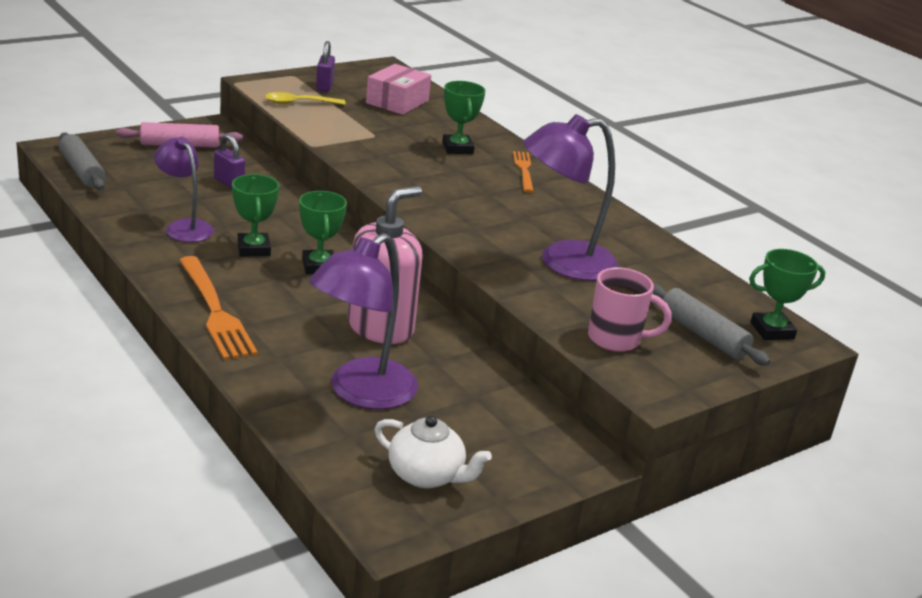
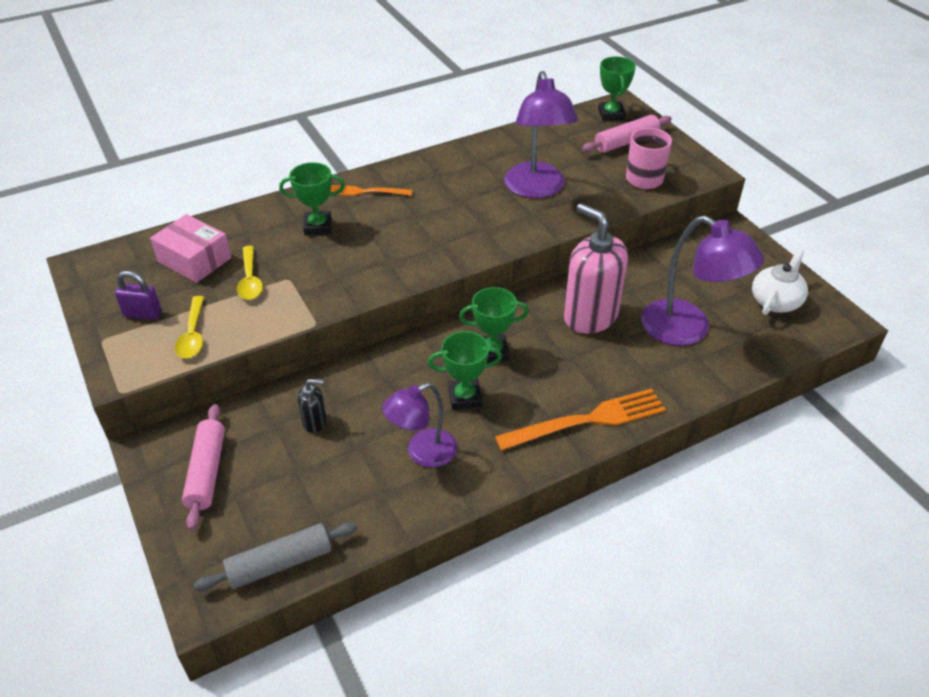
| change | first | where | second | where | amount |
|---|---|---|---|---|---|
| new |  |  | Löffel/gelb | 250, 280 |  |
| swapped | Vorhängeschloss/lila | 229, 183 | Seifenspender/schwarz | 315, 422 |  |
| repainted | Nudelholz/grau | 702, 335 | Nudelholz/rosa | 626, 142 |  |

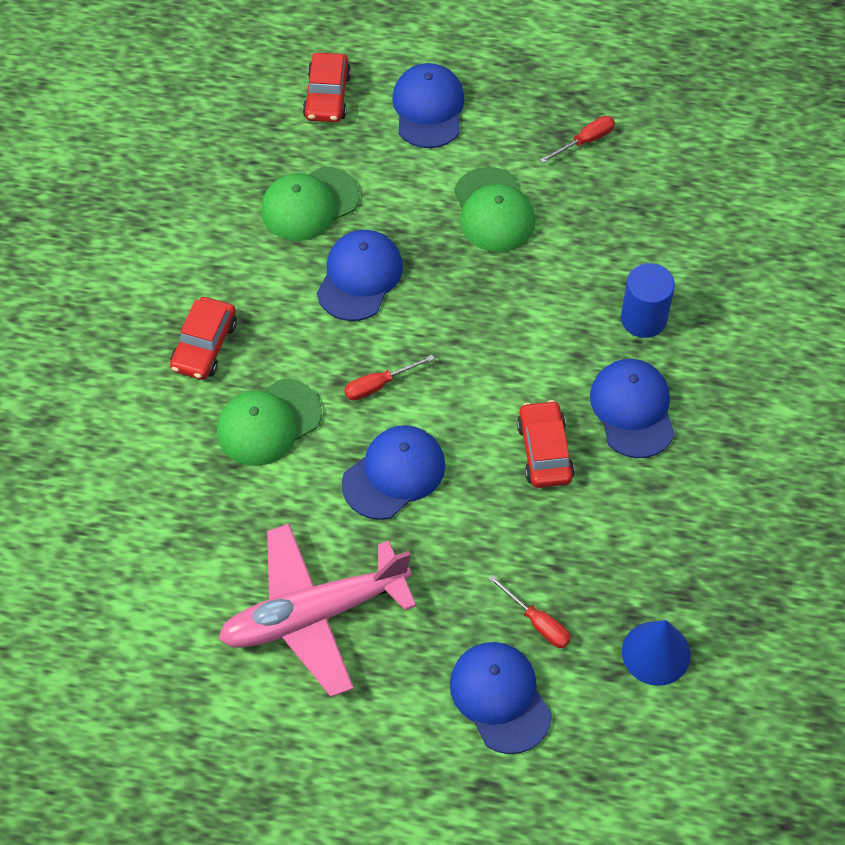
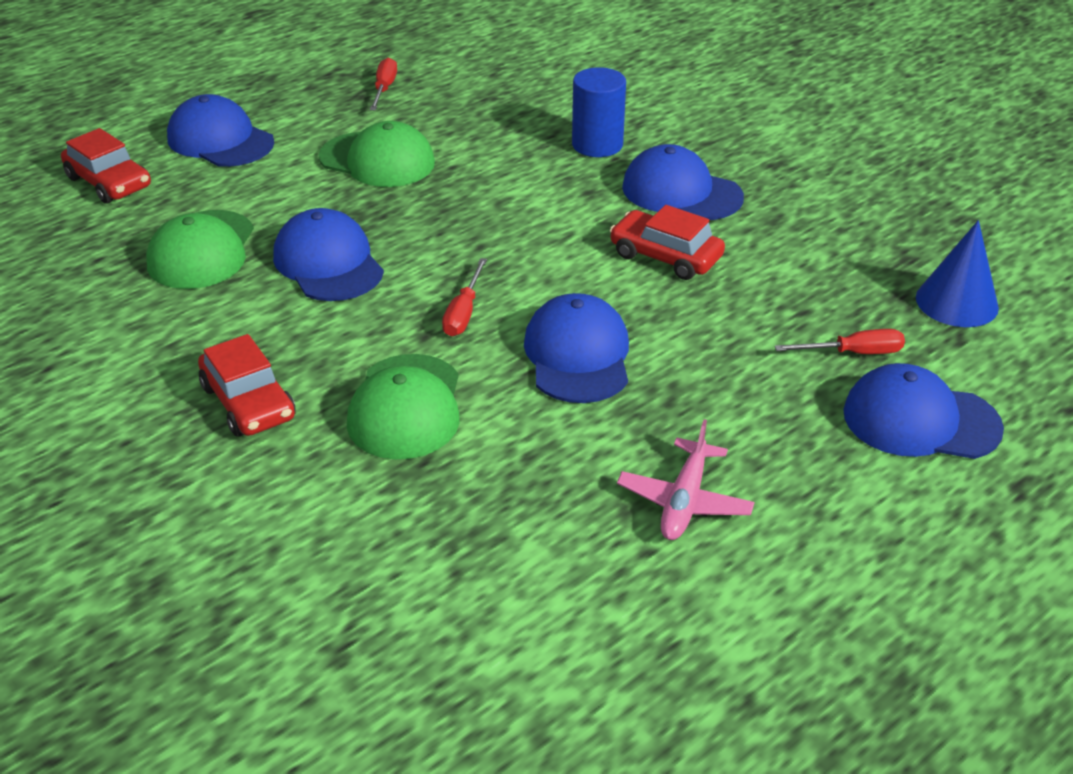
| change | first | where | second | where | amount |
|---|---|---|---|---|---|
| scaled | Flugzeug/rosa | 313, 615 |  | 684, 501 | x0.50 |

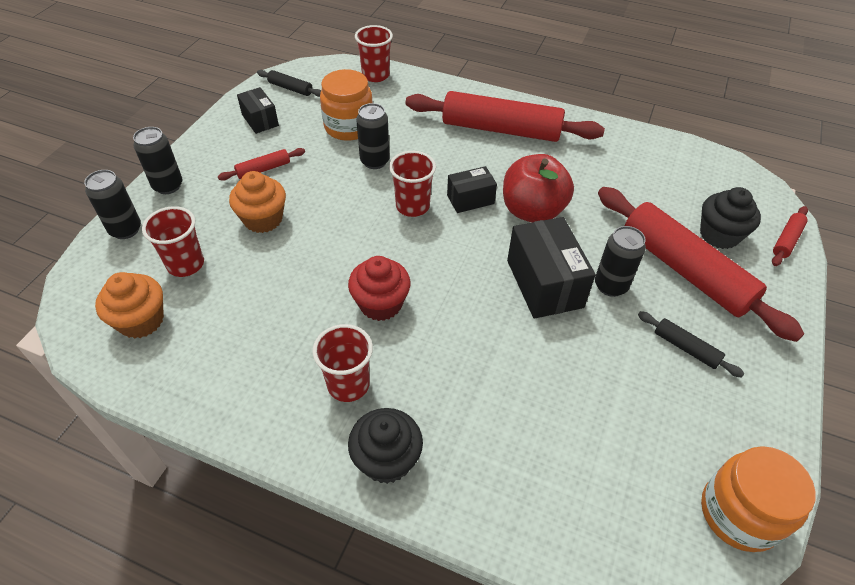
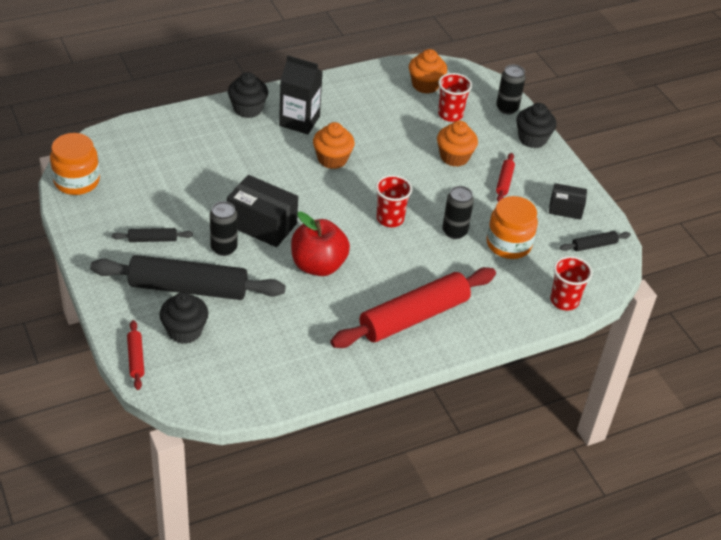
| change | first | where | second | where | amount |
|---|---|---|---|---|---|
| gone | Schachtel/schwarz | 470, 199 |  |  |  |
| swapped | Dose/schwarz | 168, 186 | Muffin/schwarz | 532, 139 |  |
| swapped | Becher/rot | 348, 384 | Getränkekarton/schwarz | 299, 121 |  |
| repainted | Muffin/rot | 380, 304 | Muffin/orange | 332, 159 |  |
| repainted | Nudelholz/rot | 684, 270 | Nudelholz/schwarz | 188, 288 |  |

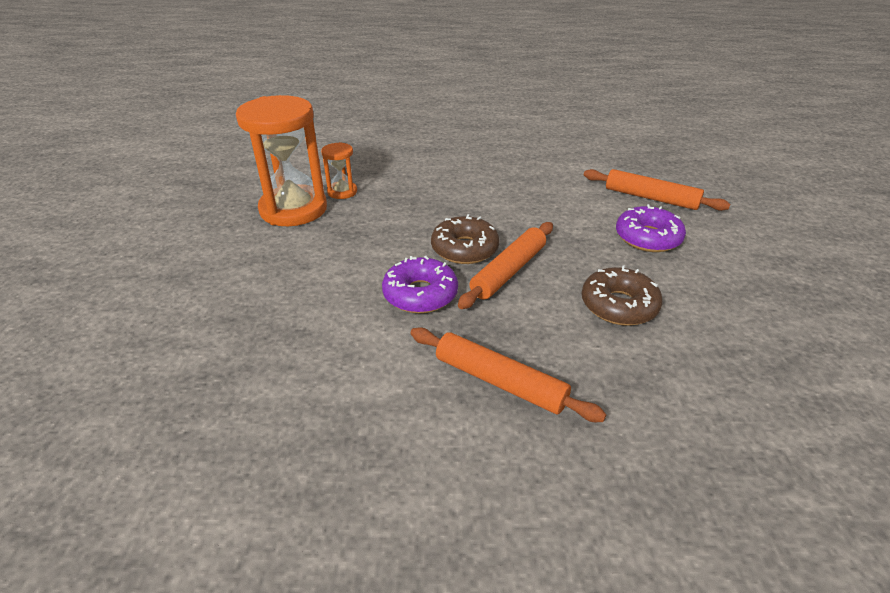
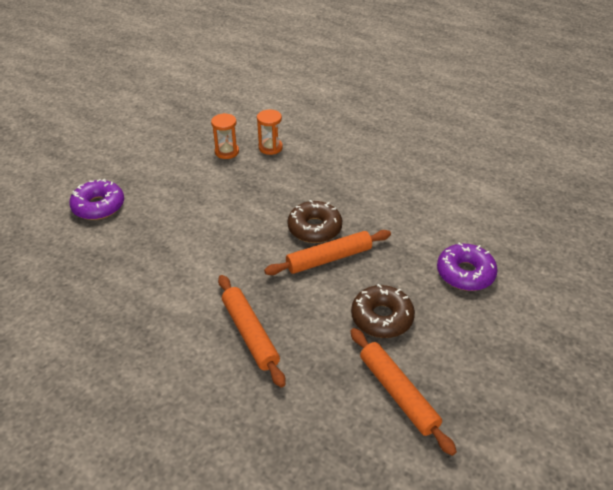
| change | first | where | second | where | amount |
|---|---|---|---|---|---|
| shifted | Donut/lila | 420, 294 |  | 98, 206 |  |
| shifted | Nudelholz/orange | 651, 198 |  | 398, 393 |  |
| scaled | Sanduhr/orange | 293, 209 |  | 227, 152 | x0.47 |

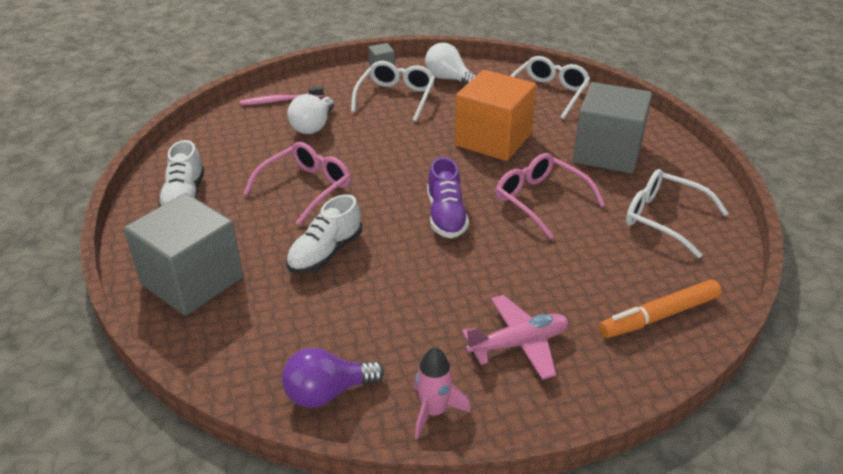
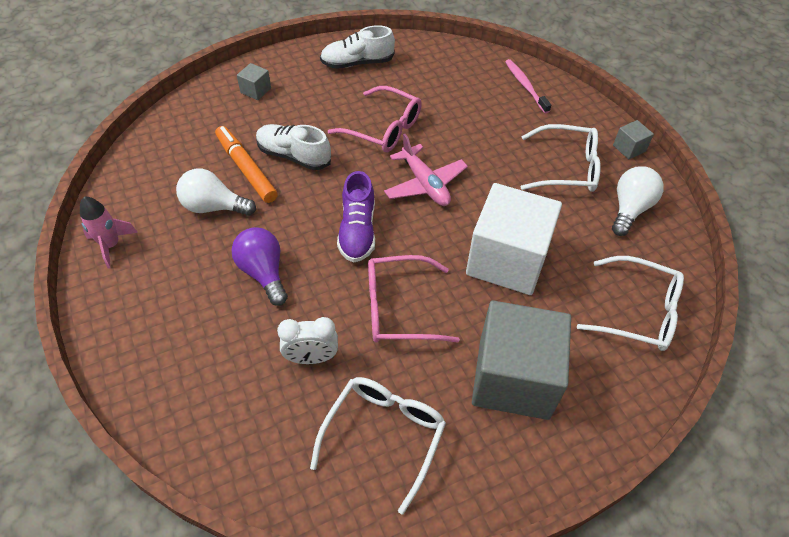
| change | first | where | second | where | amount |
|---|---|---|---|---|---|
| new |  |  | Wecker/weiß | 311, 358 |  |
| shifted | Glühbirne/lila | 327, 392 |  | 263, 272 |  |
| shifted | Glühbirne/weiß | 313, 126 |  | 214, 207 |  |
| shifted | Flugzeug/rosa | 518, 344 |  | 425, 184 |  |
| shifted | Filzstift/orange | 659, 316 |  | 246, 169 |  |
| repainted | Kubus/orange | 493, 140 | Kubus/weiß | 507, 260 |  |
| rotated | Schuh/lila | 446, 216 |  | 357, 231 | 75 degrees counterclockwise |
| rotated | Brille/rosa | 540, 200 |  | 398, 308 | 135 degrees counterclockwise |
| scaled | Kubus/grau | 192, 281 |  | 256, 90 | x0.40 |

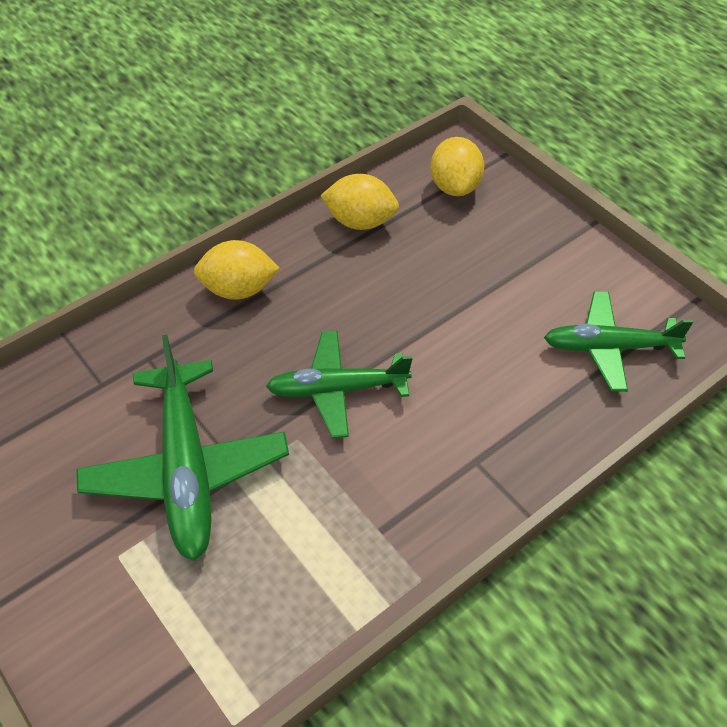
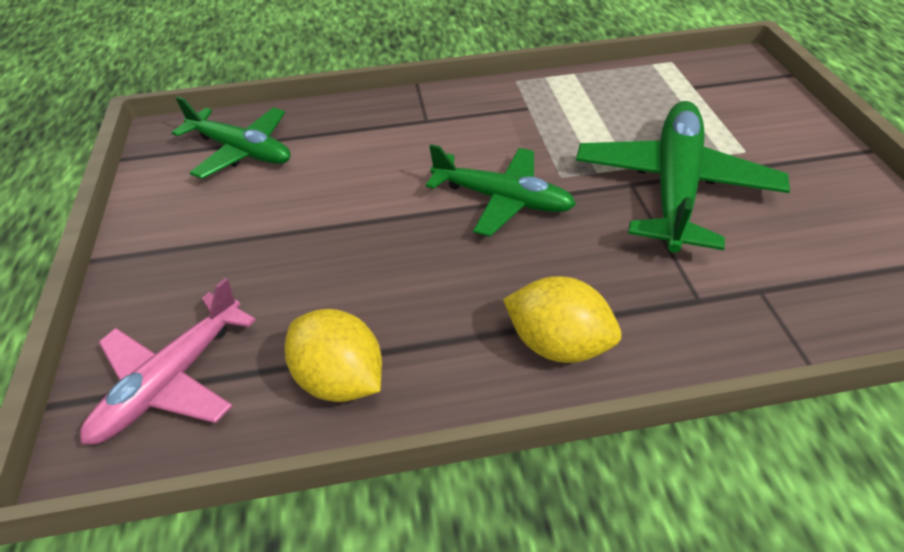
| change | first | where | second | where | amount |
|---|---|---|---|---|---|
| swapped | Zitrone/gelb | 455, 186 | Flugzeug/rosa | 173, 379 |  |

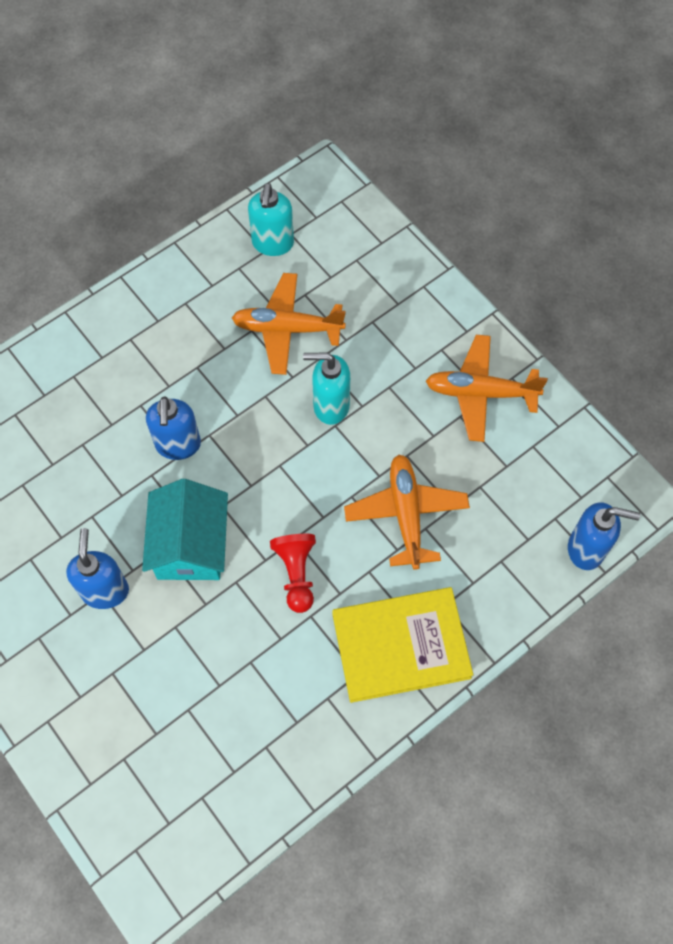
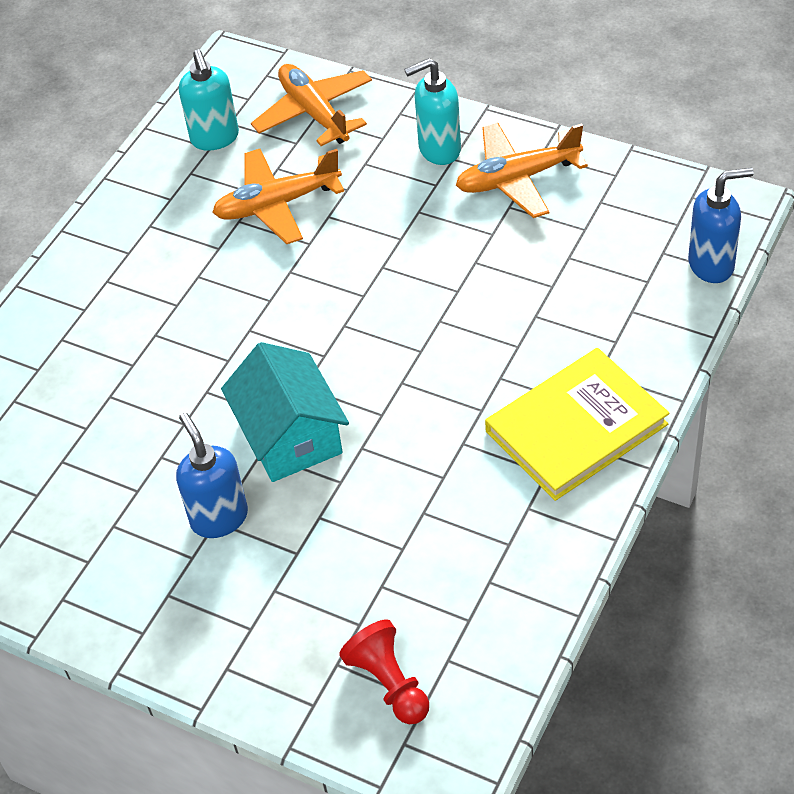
| change | first | where | second | where | amount |
|---|---|---|---|---|---|
| gone | Seifenspender/blau | 178, 445 |  |  |  |
| shifted | Bauer/rot | 296, 574 |  | 389, 683 |  |
| shifted | Seifenspender/türkis | 330, 406 |  | 439, 150 |  |
| shifted | Flugzeug/orange | 406, 514 |  | 314, 113 |  |

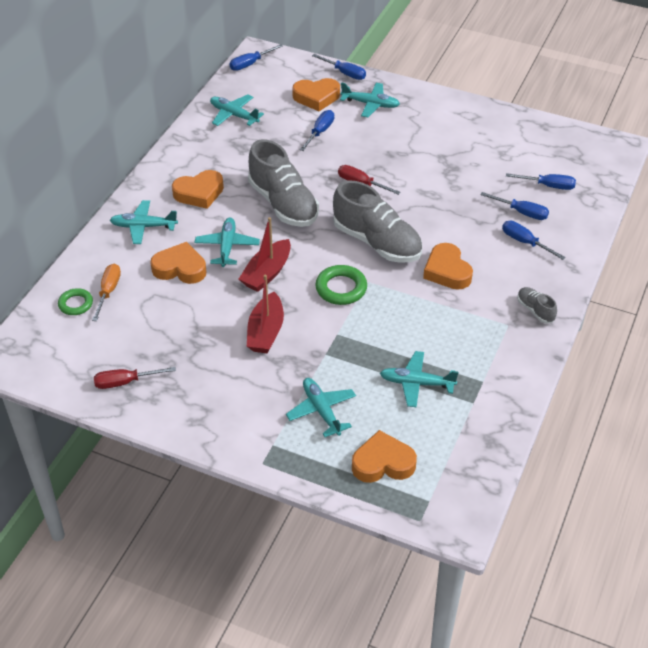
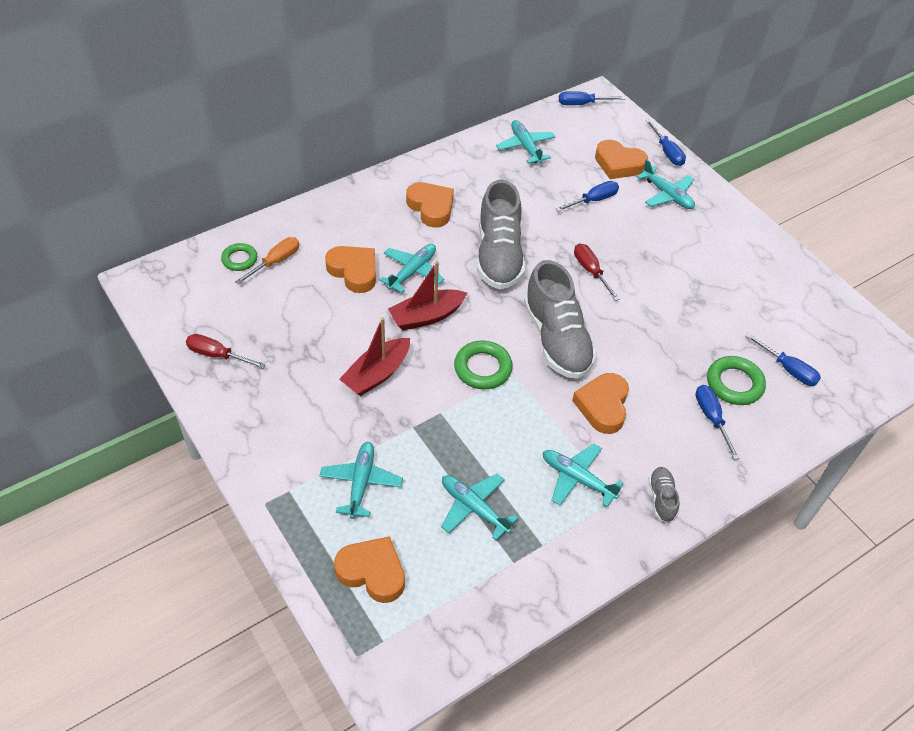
| change | first | where | second | where | amount |
|---|---|---|---|---|---|
| shifted | Flugzeug/türkis | 143, 226 |  | 577, 479 |  |
| swapped | Schraubenzieher/blau | 522, 212 | Ring/grün | 734, 384 |  |
| rotated | Herz/orange | 199, 193 |  | 431, 207 | 135 degrees counterclockwise |

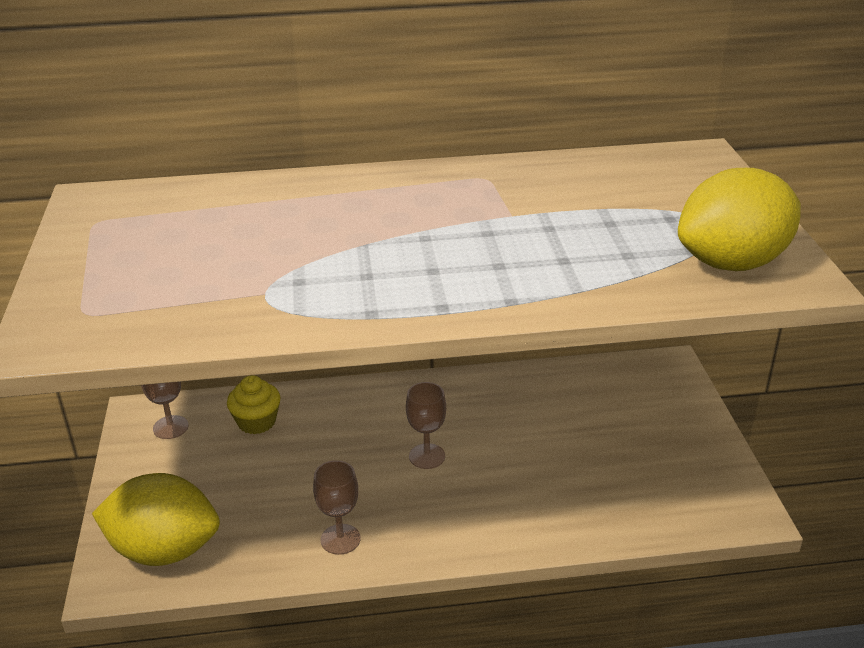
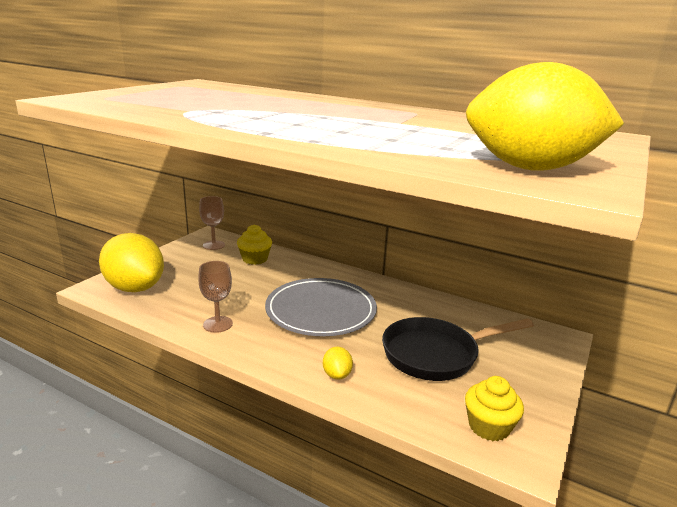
| change | first | where | second | where | amount |
|---|---|---|---|---|---|
| new |  |  | Zitrone/gelb | 337, 375 |  |
| new |  |  | Pfanne/schwarz | 436, 354 |  |
| new |  |  | Muffin/gelb | 489, 426 |  |
| swapped | Kelch/braun | 427, 456 | Teller/grau | 321, 311 |  |

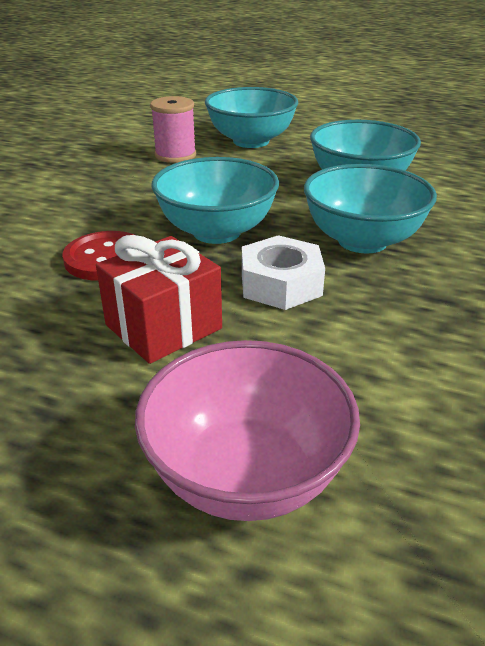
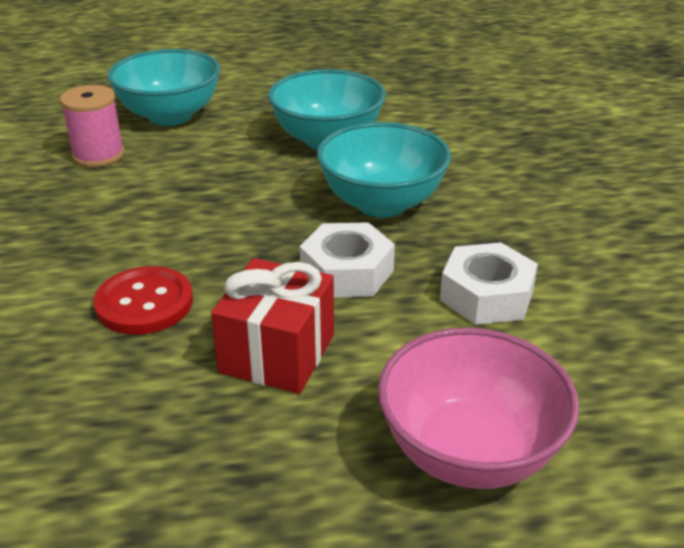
| change | first | where | second | where | amount |
|---|---|---|---|---|---|
| gone | Schüssel/türkis | 216, 232 |  |  |  |
| new |  |  | Sechskantmutter/weiß | 486, 295 |  |

